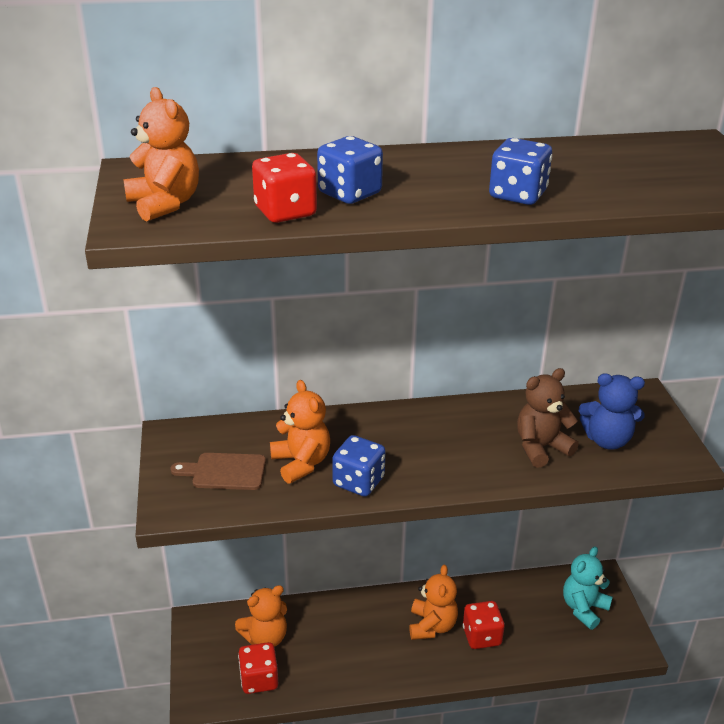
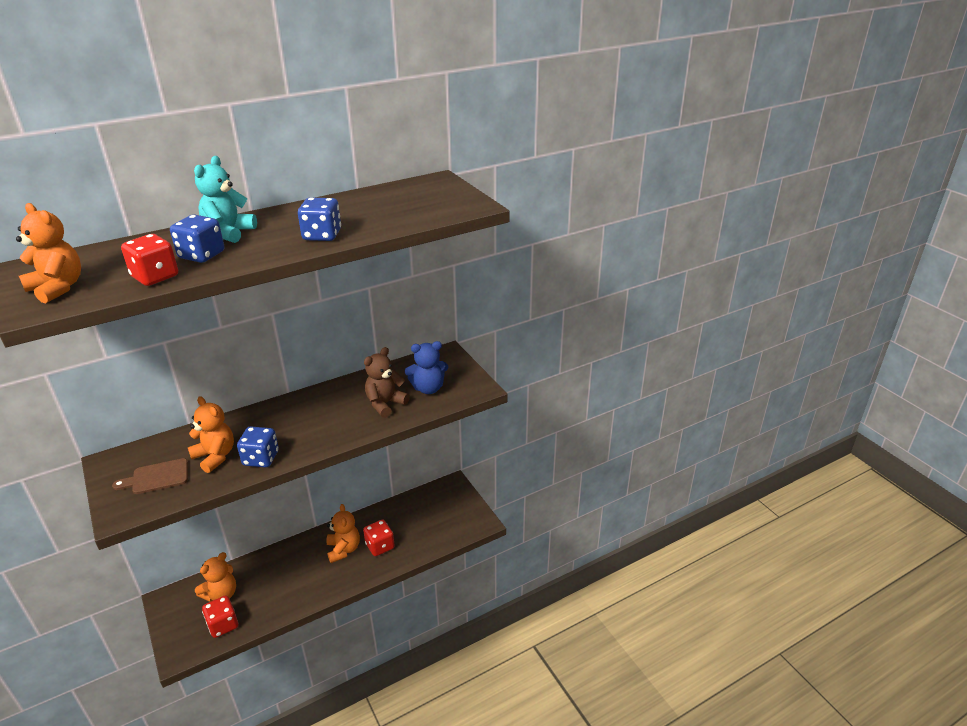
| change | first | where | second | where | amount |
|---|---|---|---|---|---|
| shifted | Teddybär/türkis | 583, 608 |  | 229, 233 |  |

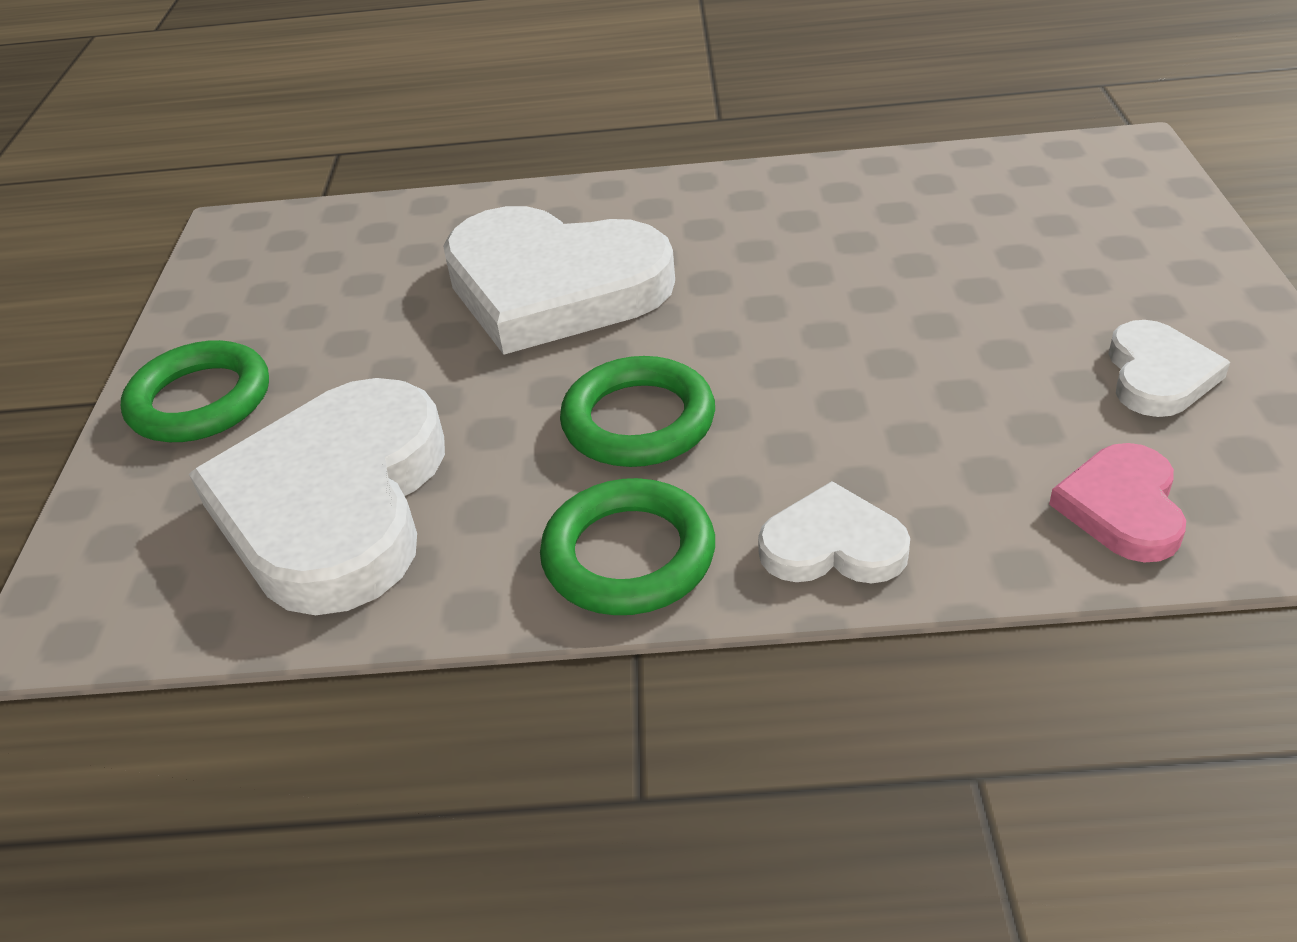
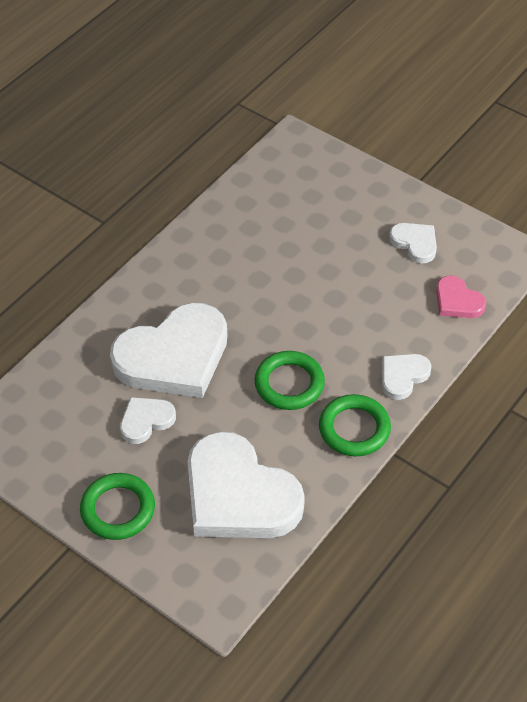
| change | first | where | second | where | amount |
|---|---|---|---|---|---|
| new |  |  | Herz/weiß | 146, 421 |  |

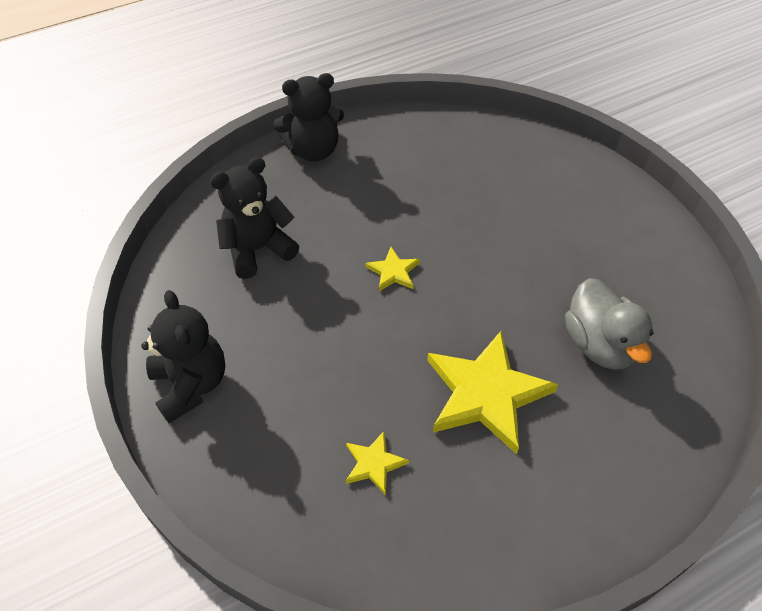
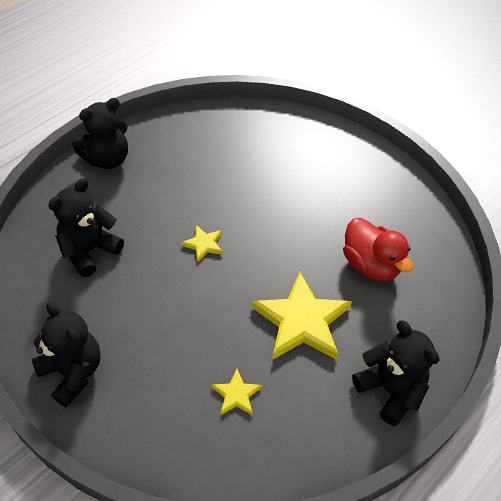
| change | first | where | second | where | amount |
|---|---|---|---|---|---|
| new |  |  | Teddybär/schwarz | 390, 390 |  |
| repainted | Ente/grau | 600, 344 | Ente/rot | 371, 264 |  |

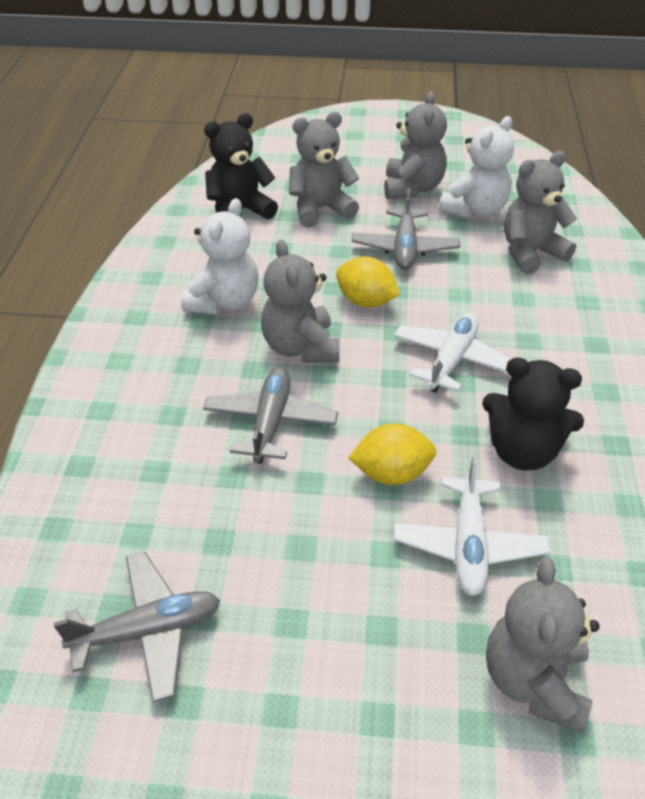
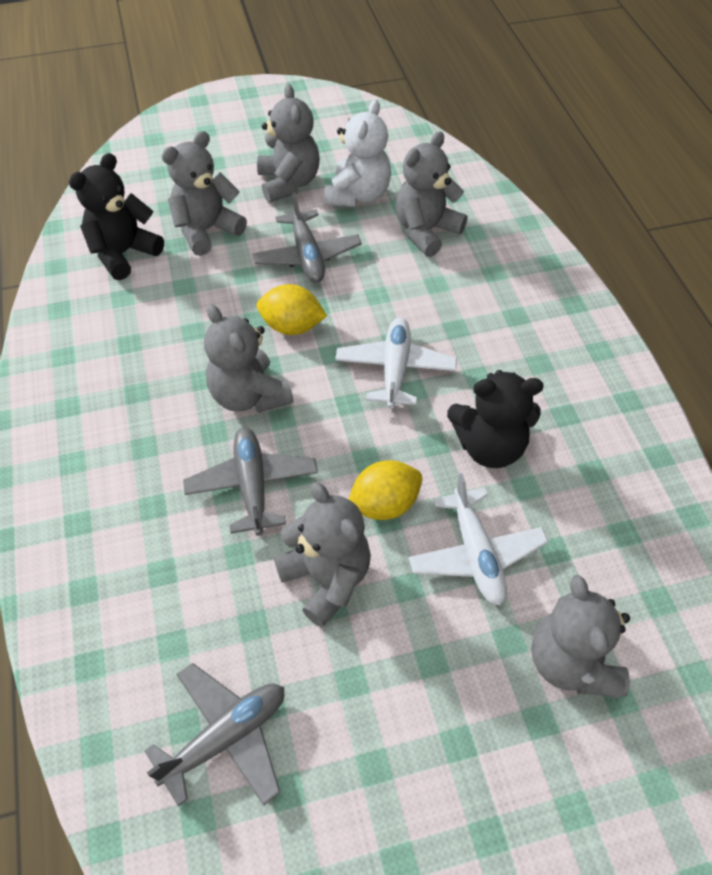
| change | first | where | second | where | amount |
|---|---|---|---|---|---|
| gone | Teddybär/weiß | 224, 302 |  |  |  |
| new |  |  | Teddybär/grau | 326, 578 |  |

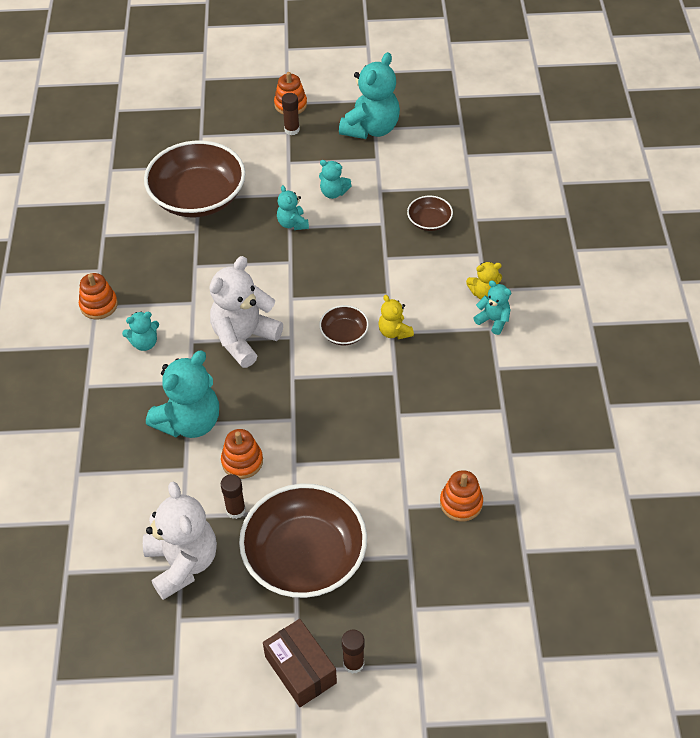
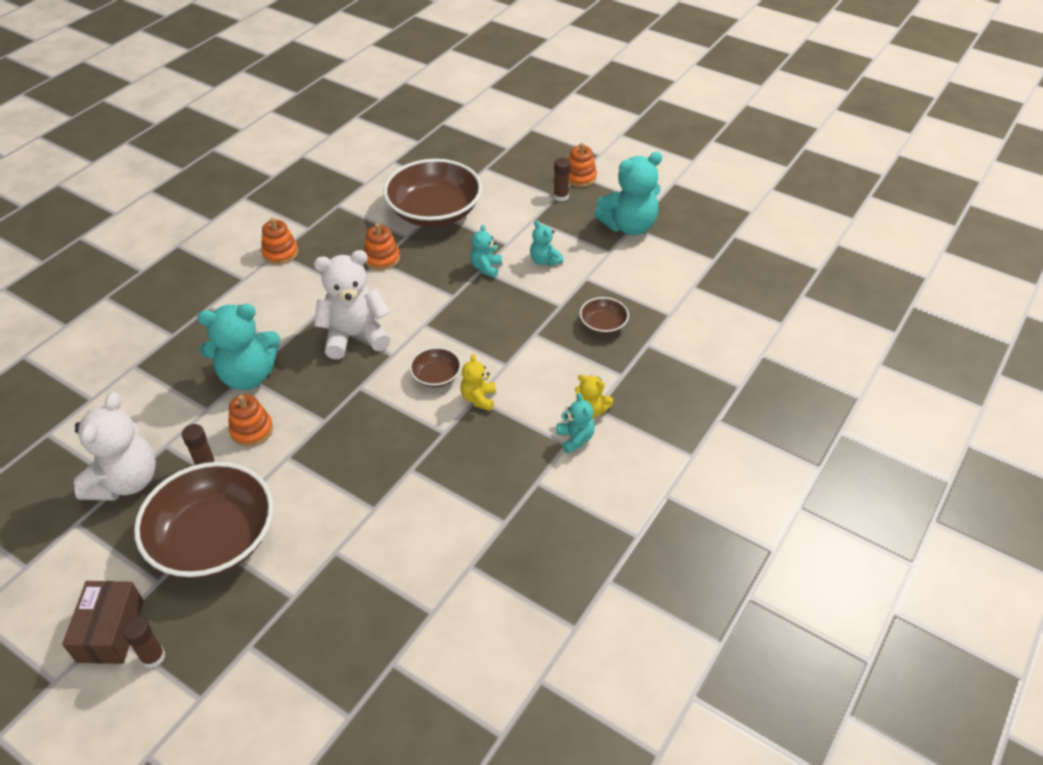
| change | first | where | second | where | amount |
|---|---|---|---|---|---|
| gone | Teddybär/türkis | 144, 343 |  |  |  |
| shifted | Stapelspielzeug/orange | 461, 503 |  | 382, 258 |  |

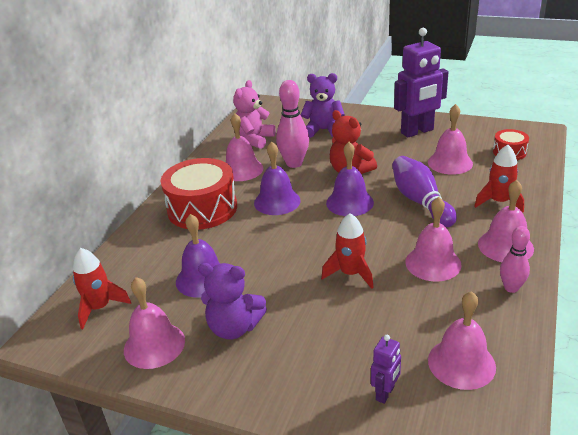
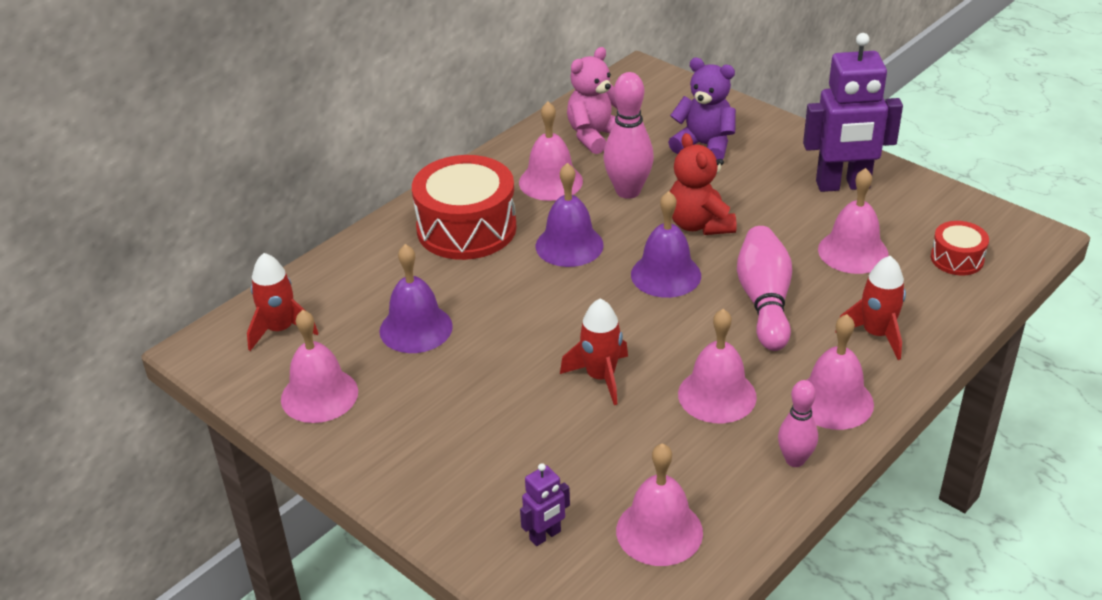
| change | first | where | second | where | amount |
|---|---|---|---|---|---|
| gone | Teddybär/lila | 234, 327 |  |  |  |
| repainted | Bowlingkegel/lila | 420, 202 | Bowlingkegel/rosa | 764, 302 |  |

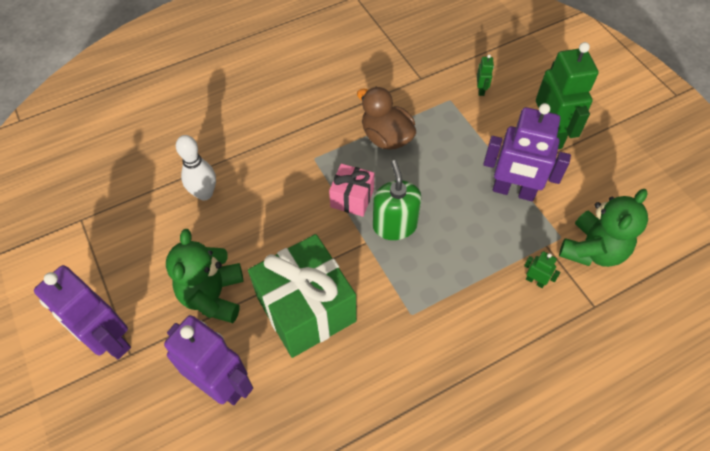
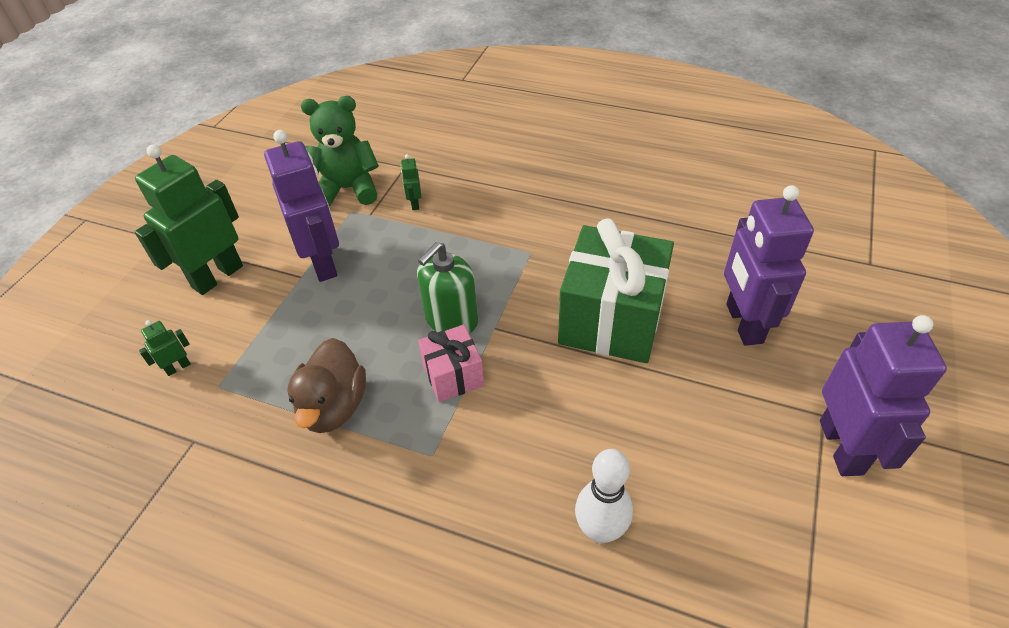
| change | first | where | second | where | amount |
|---|---|---|---|---|---|
| gone | Teddybär/grün | 213, 296 |  |  |  |

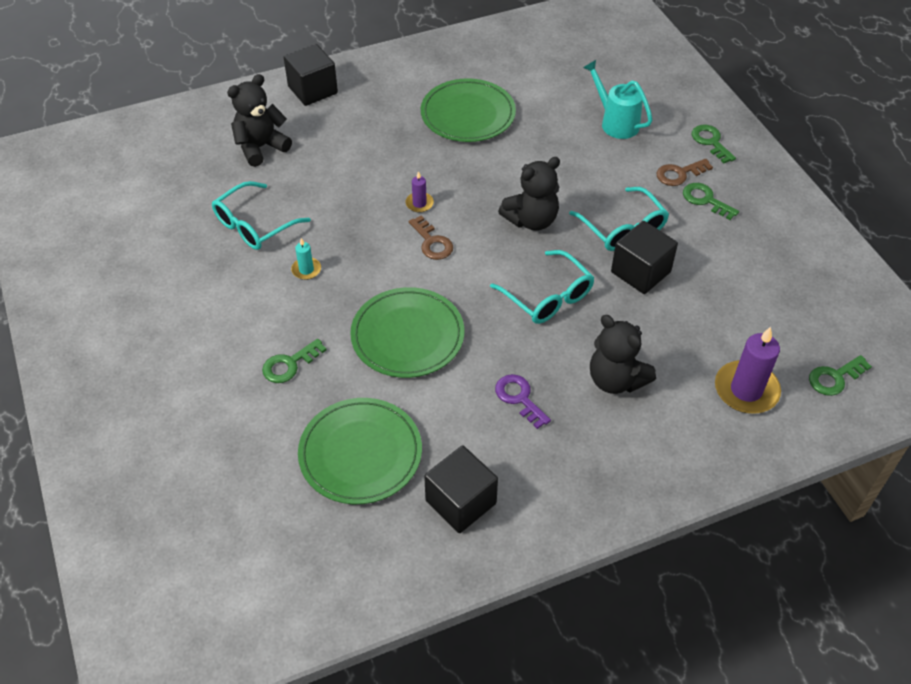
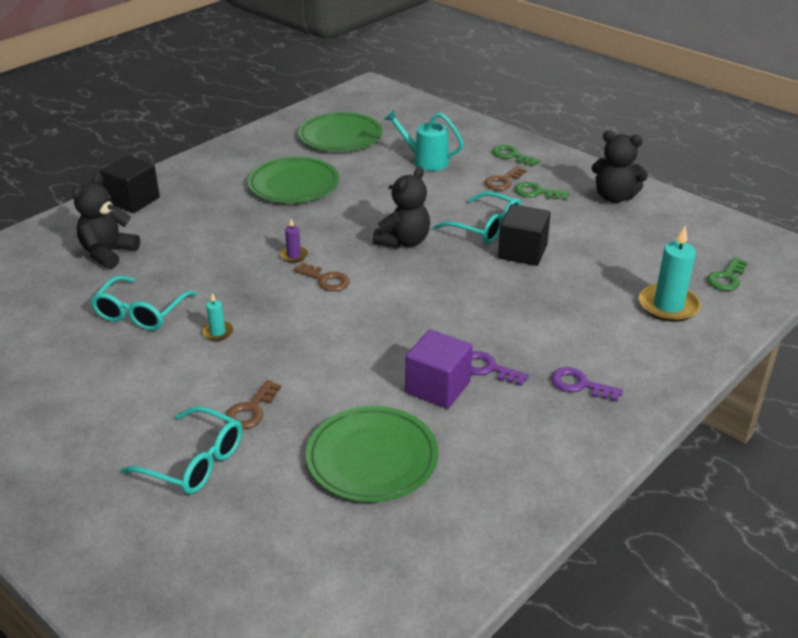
| change | first | where | second | where | amount |
|---|---|---|---|---|---|
| gone | Kubus/schwarz | 461, 502 |  |  |  |
| new |  |  | Kubus/lila | 438, 387 |  |
| new |  |  | Schlüssel/lila | 580, 385 |  |
| shifted | Teller/grün | 407, 336 |  | 340, 136 |  |
| shifted | Brille/türkis | 548, 297 |  | 195, 462 |  |
| shifted | Teddybär/schwarz | 616, 380 |  | 614, 197 |  |
| repainted | Schlüssel/grün | 289, 364 | Schlüssel/braun | 251, 410 |  |
| repainted | Kerze/lila | 746, 390 | Kerze/türkis | 668, 306 |  |

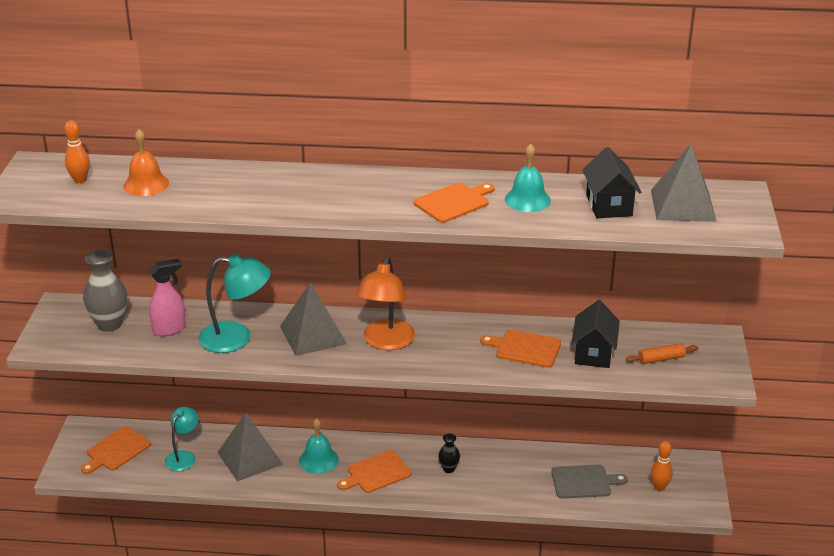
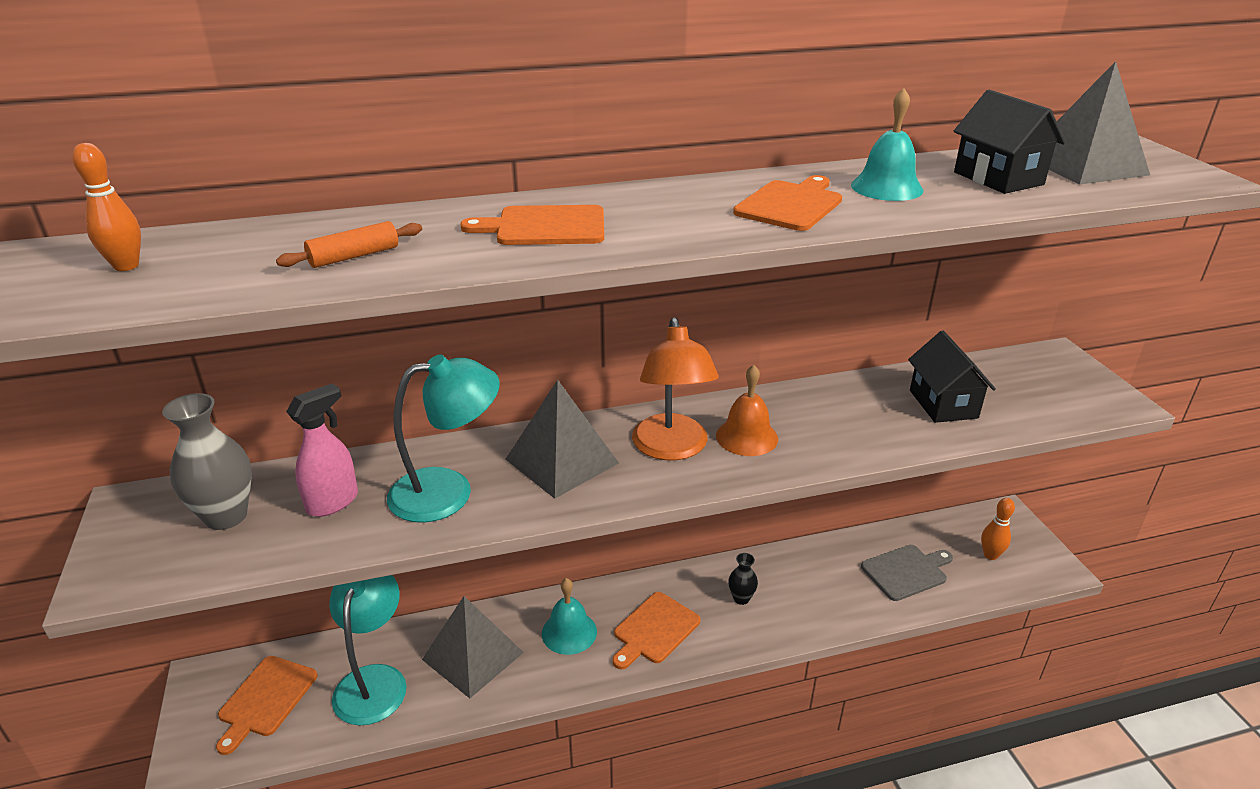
| change | first | where | second | where | amount |
|---|---|---|---|---|---|
| shifted | Glocke/orange | 146, 184 |  | 747, 437 |  |
| shifted | Schneidebrett/orange | 525, 348 |  | 545, 227 |  |
| shifted | Nudelholz/orange | 661, 359 |  | 354, 256 |  |
| scaled | Lampe/türkis | 183, 456 |  | 374, 680 | x1.58 |

